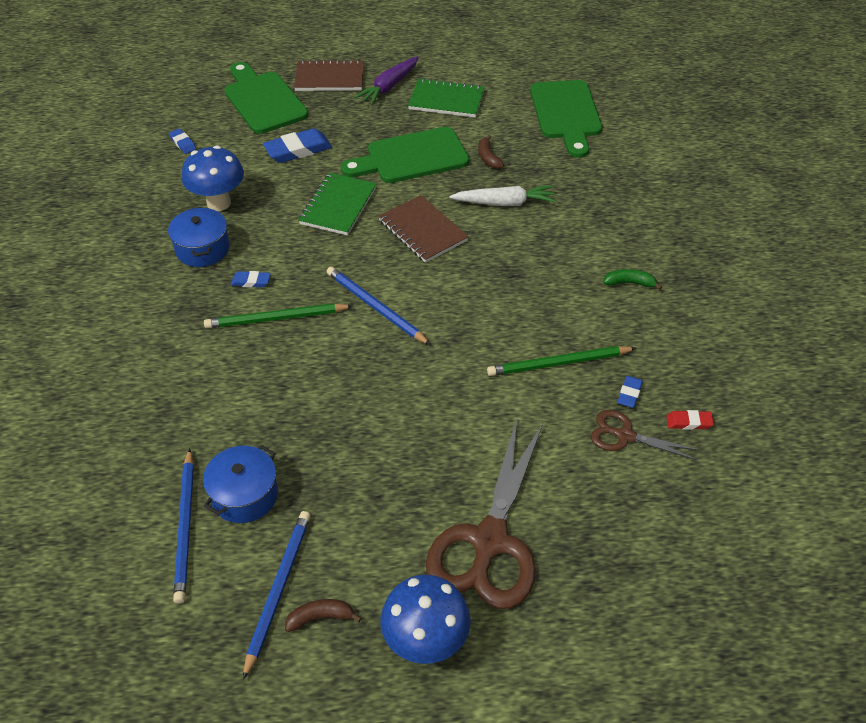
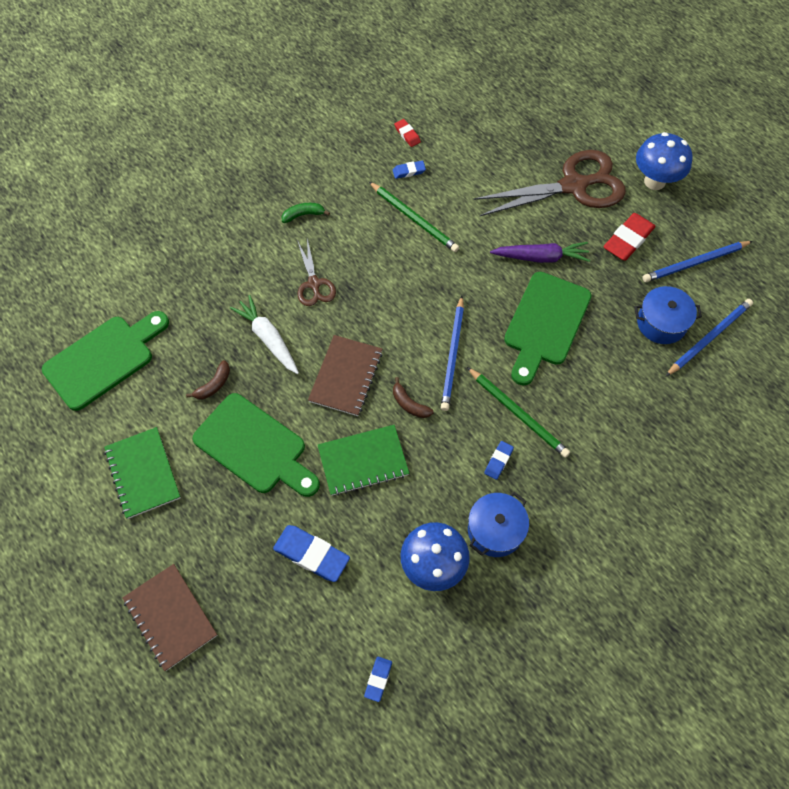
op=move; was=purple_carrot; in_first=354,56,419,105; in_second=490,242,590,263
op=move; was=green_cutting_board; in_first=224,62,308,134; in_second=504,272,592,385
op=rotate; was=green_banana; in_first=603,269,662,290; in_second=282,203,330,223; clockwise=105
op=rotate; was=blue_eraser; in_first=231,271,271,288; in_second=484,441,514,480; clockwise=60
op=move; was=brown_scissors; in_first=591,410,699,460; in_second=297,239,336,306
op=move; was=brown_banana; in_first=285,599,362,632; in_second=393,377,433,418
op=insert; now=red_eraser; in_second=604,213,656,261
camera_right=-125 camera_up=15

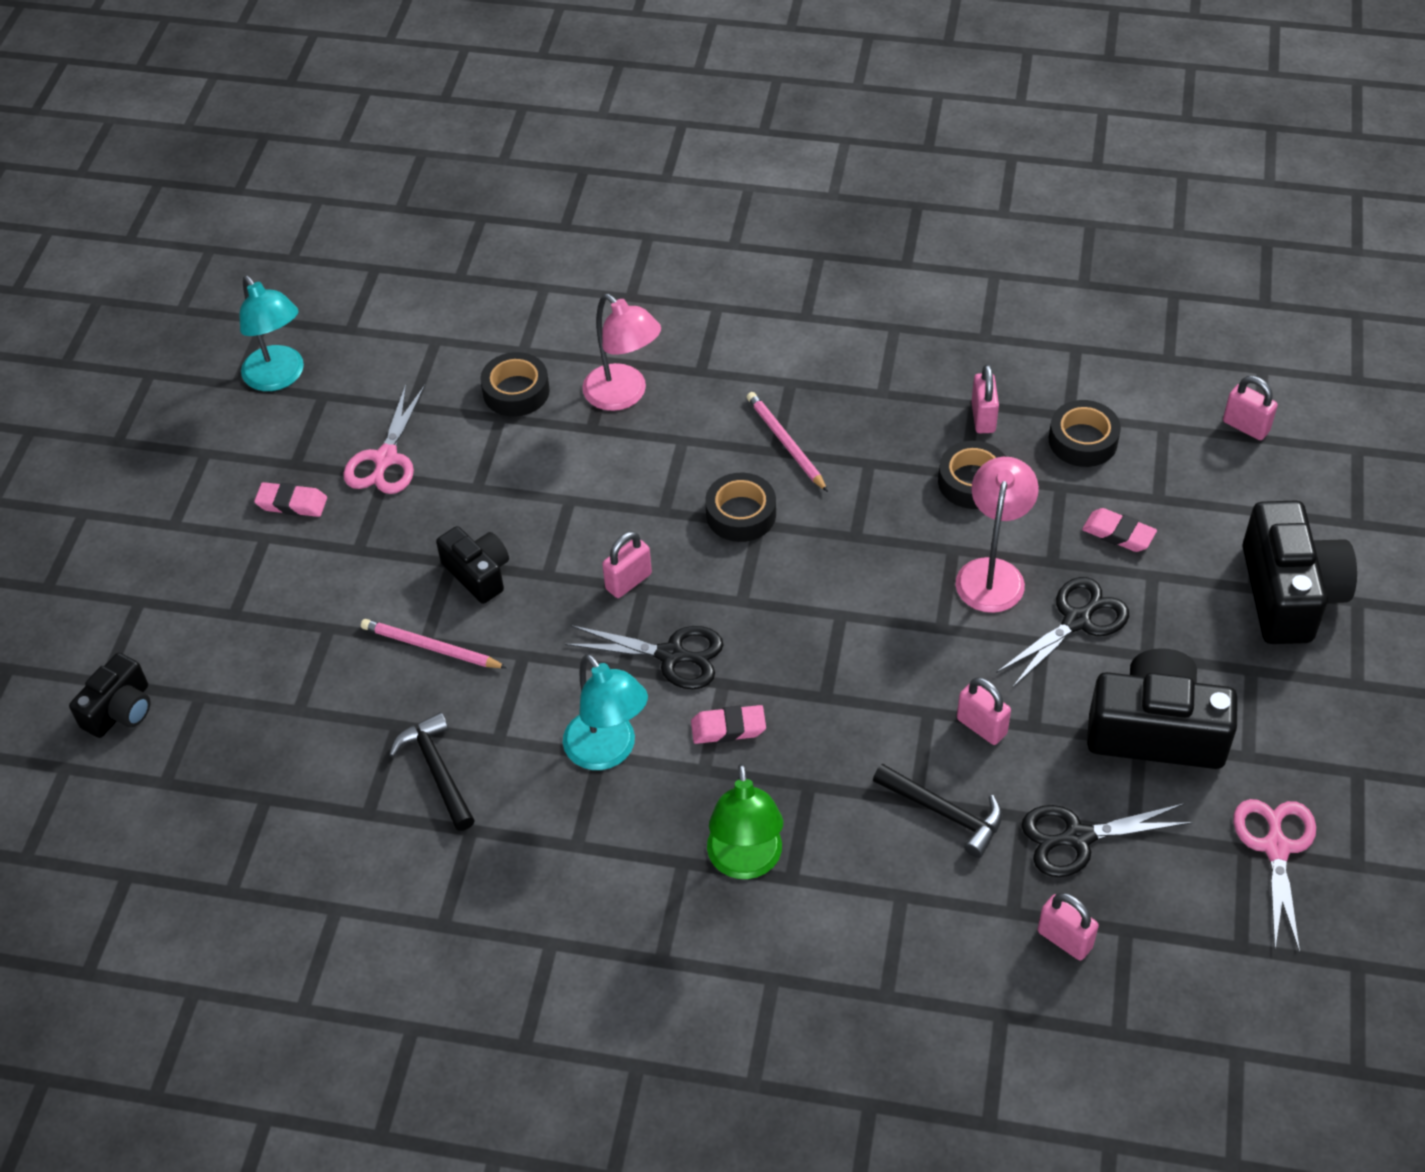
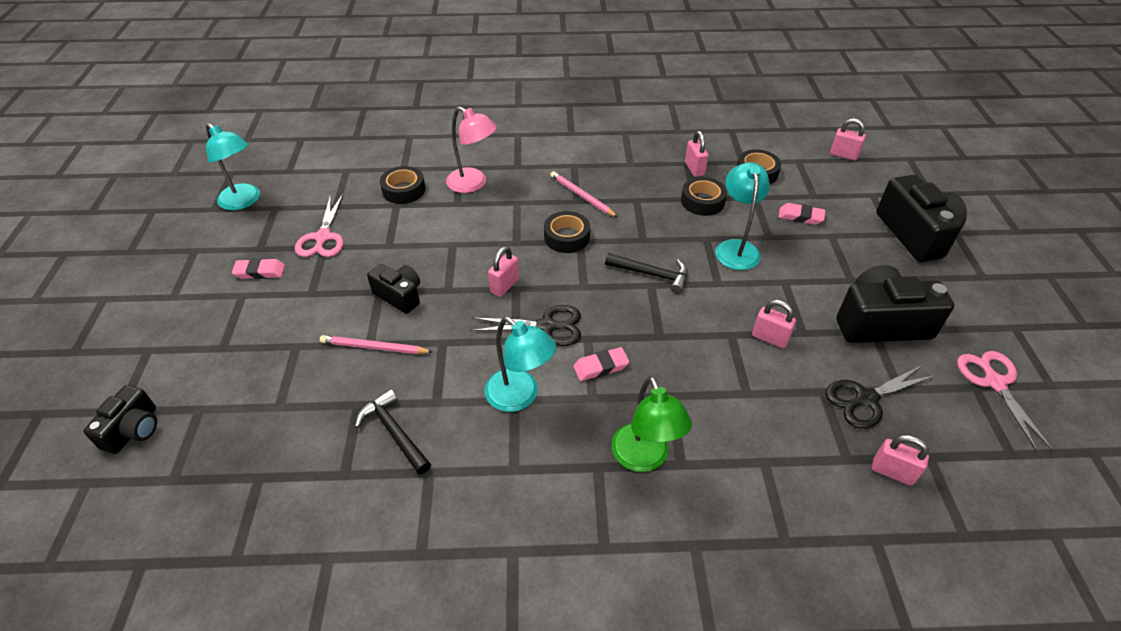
op=recolor; was=pink_lamp; now=turquoise_lamp; in_first=956,457,1039,613; in_second=716,162,770,270
op=delete; was=black_scissors; in_first=996,577,1129,687
op=move; was=black_hammer; in_first=873,764,1002,858; in_second=605,253,688,294
camera_right=-15 camera_up=-5

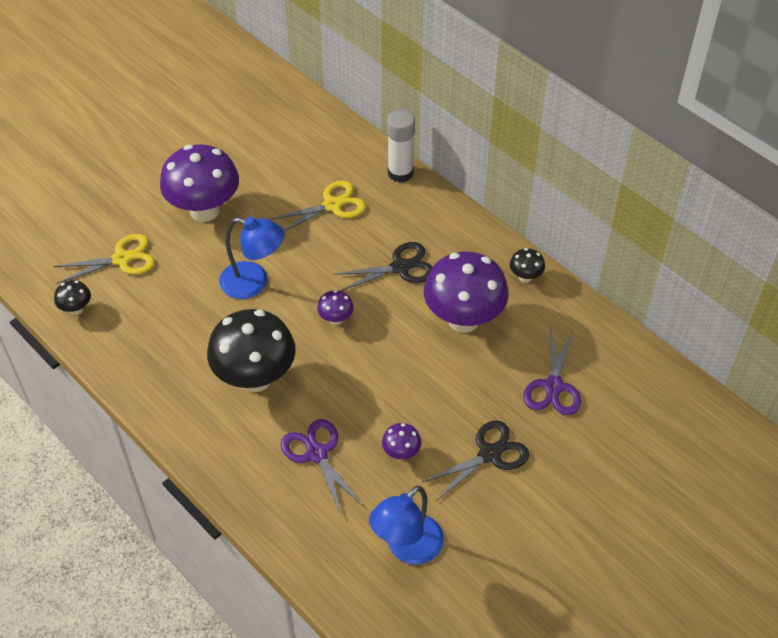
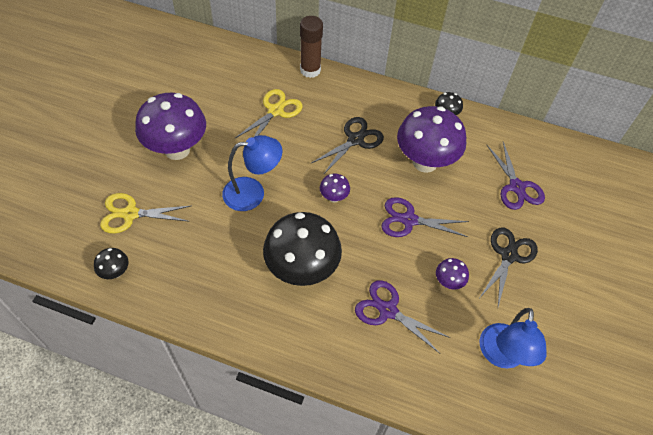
op=recolor; was=white_glue_stick; now=brown_glue_stick; in_first=387,109,415,183; in_second=300,16,323,78
op=rotate; was=yellow_scissors; in_first=53,234,155,284; in_second=100,193,191,234; clockwise=-135
op=insert; now=purple_scissors; in_second=382,197,469,237
camera_right=-30 camera_up=5

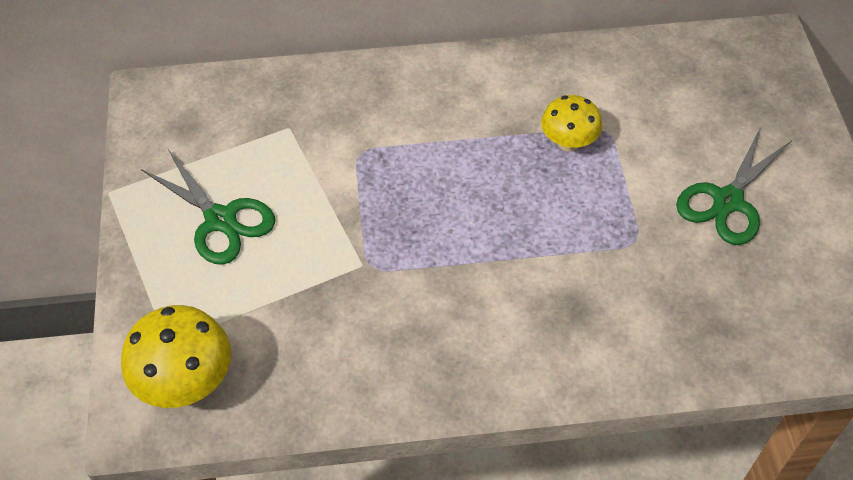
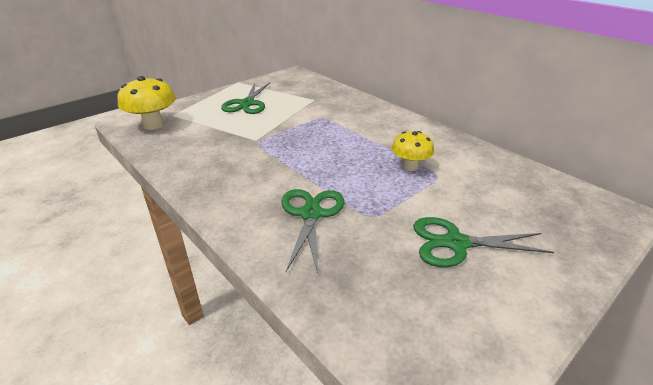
op=insert; now=green_scissors; in_second=281,189,344,273
camera_right=55 camera_up=-20

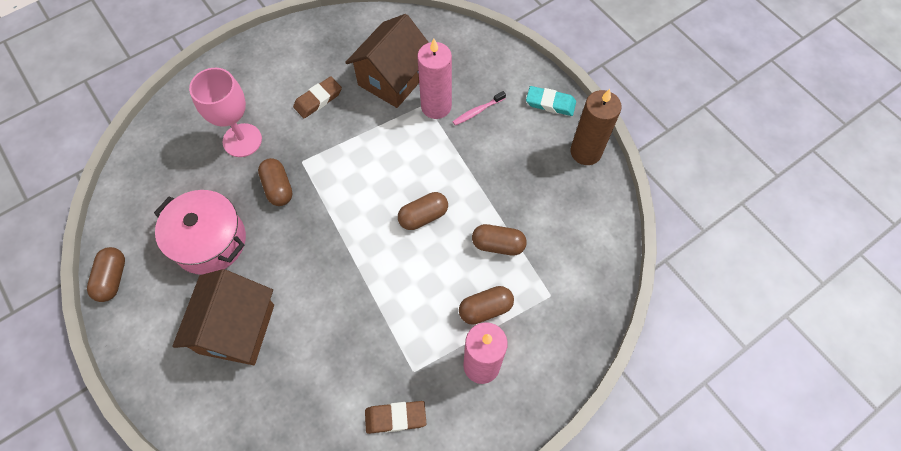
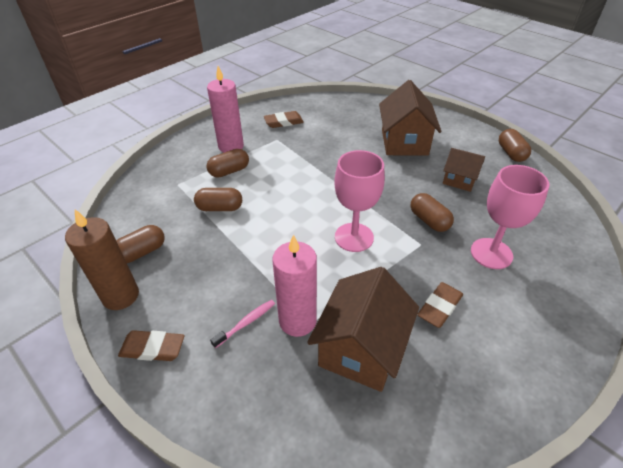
op=recolor; was=turquoise_eraser; now=brown_eraser; in_first=526,86,576,116; in_second=118,330,185,361
op=replace; was=pink_pot; now=brown_house; in_first=154,190,246,275; in_second=443,148,485,192
op=move; was=brown_capsule; in_first=398,192,448,230; in_second=116,225,164,263
op=insert; now=pink_goblet; in_second=334,150,385,252
camera_right=170 camera_up=-20

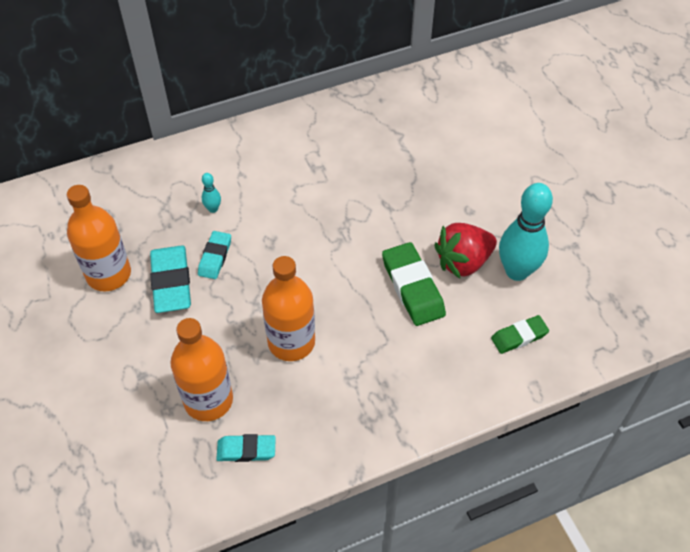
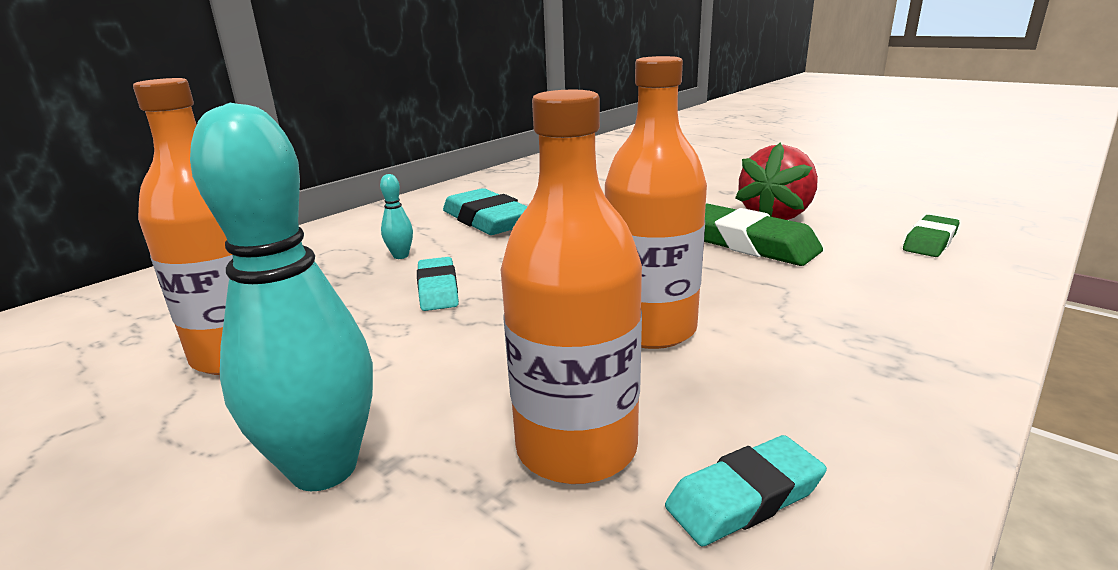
op=move; was=turquoise_bowling_pin; in_first=499,183,553,281; in_second=190,103,373,491
op=move; was=turquoise_eraser; in_first=150,245,191,313; in_second=443,188,528,235
camera_right=-25 camera_up=-30

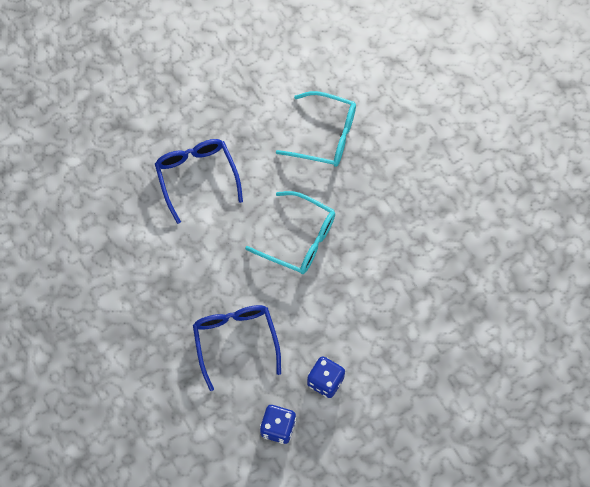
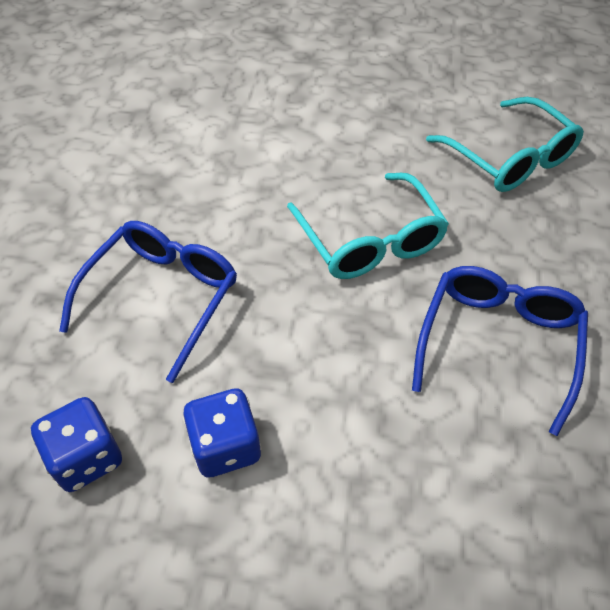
op=move; was=blue_glasses; in_first=155,139,243,224; in_second=412,266,588,436
camera_right=40 camera_up=-15

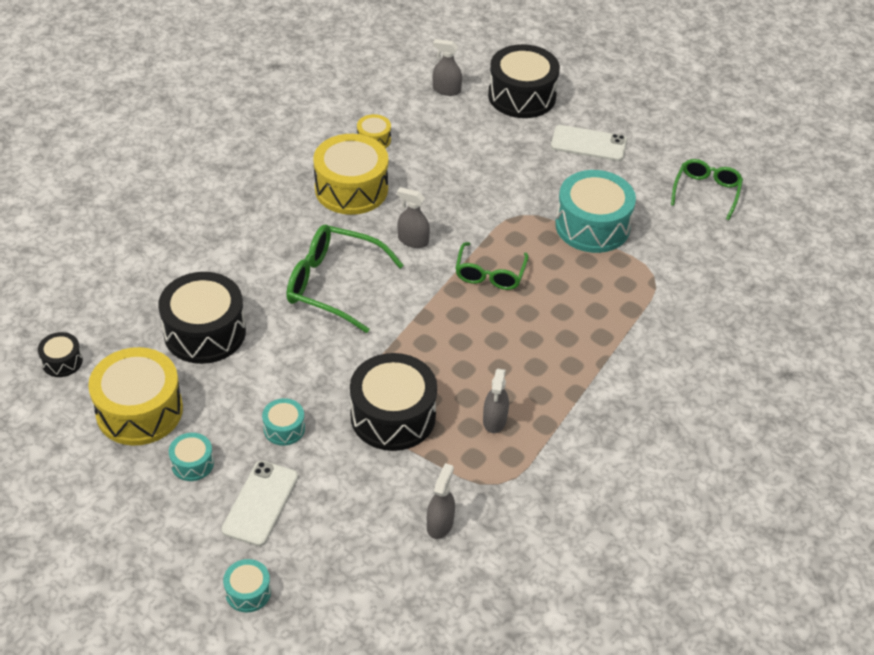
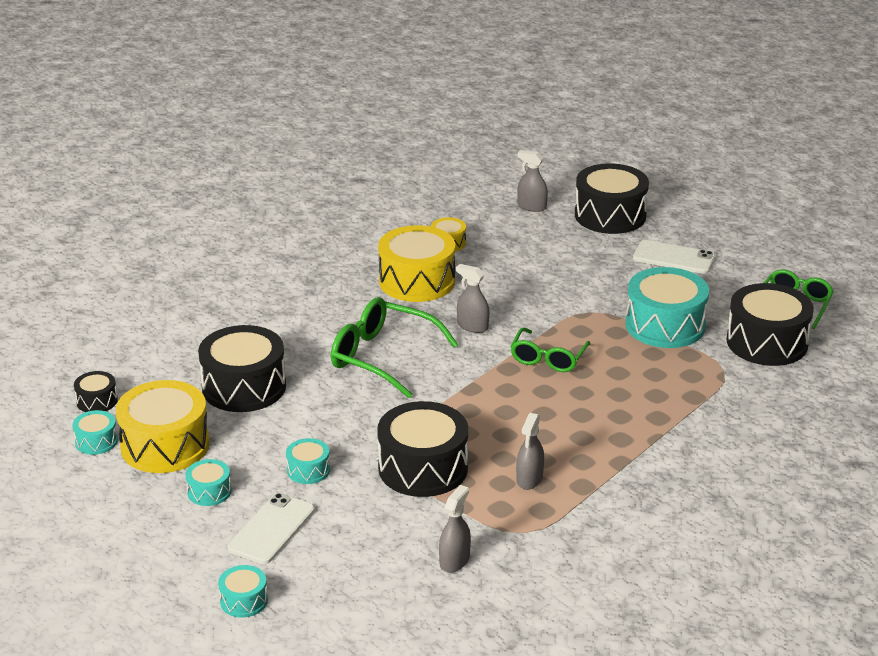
op=insert; now=black_drum; in_second=726,283,814,366
op=insert; now=turquoise_drum; in_second=72,410,118,455
camera_right=10 camera_up=-15

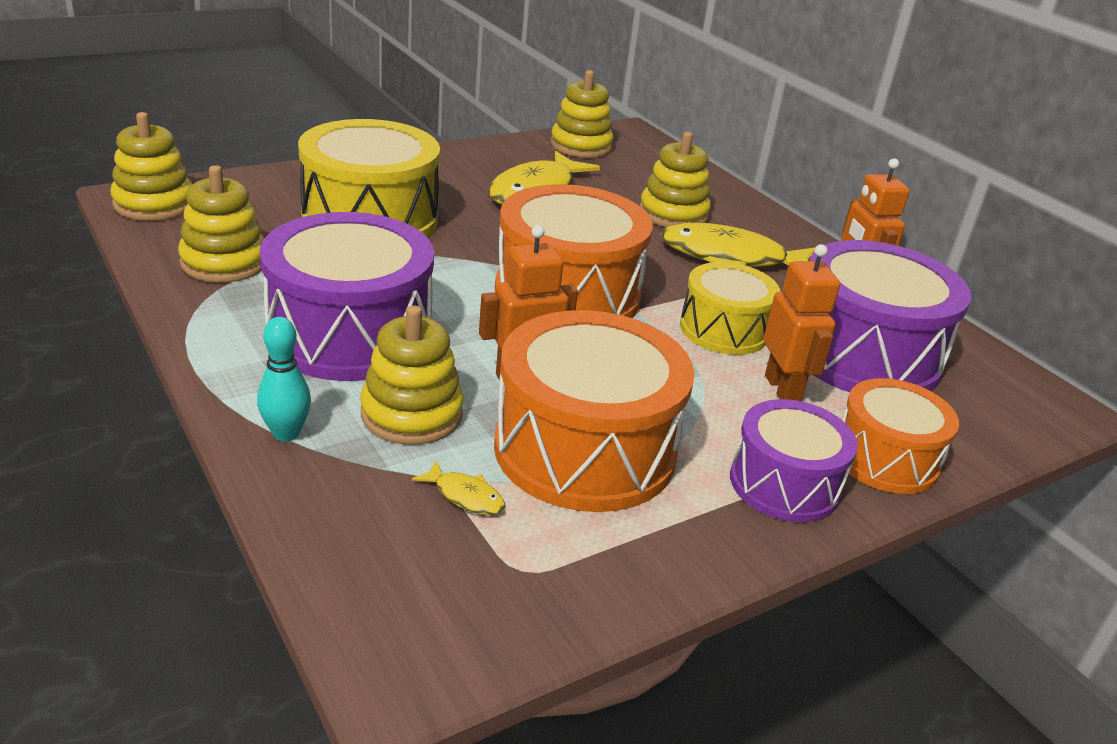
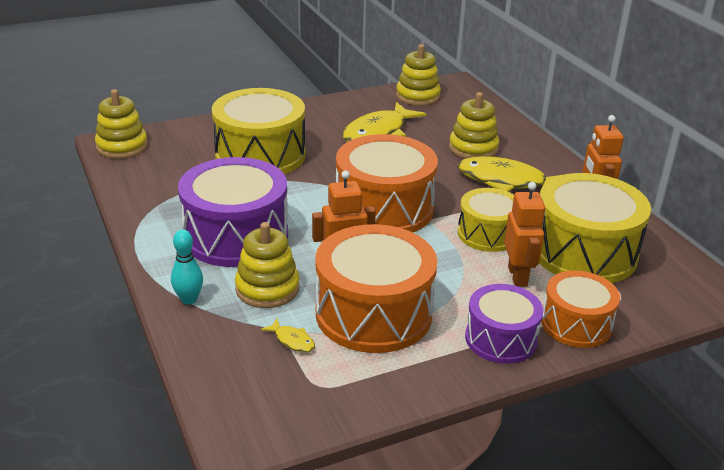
op=delete; was=yellow_stacking_toy; in_first=178,165,264,283
op=recolor; was=purple_drum; now=yellow_drum; in_first=809,240,971,392; in_second=539,173,651,283
camera_right=10 camera_up=0

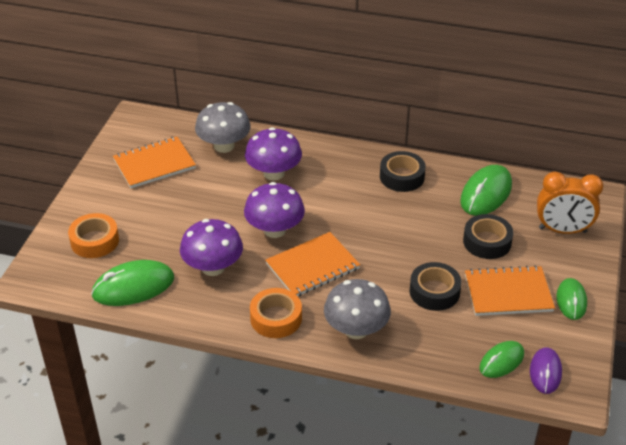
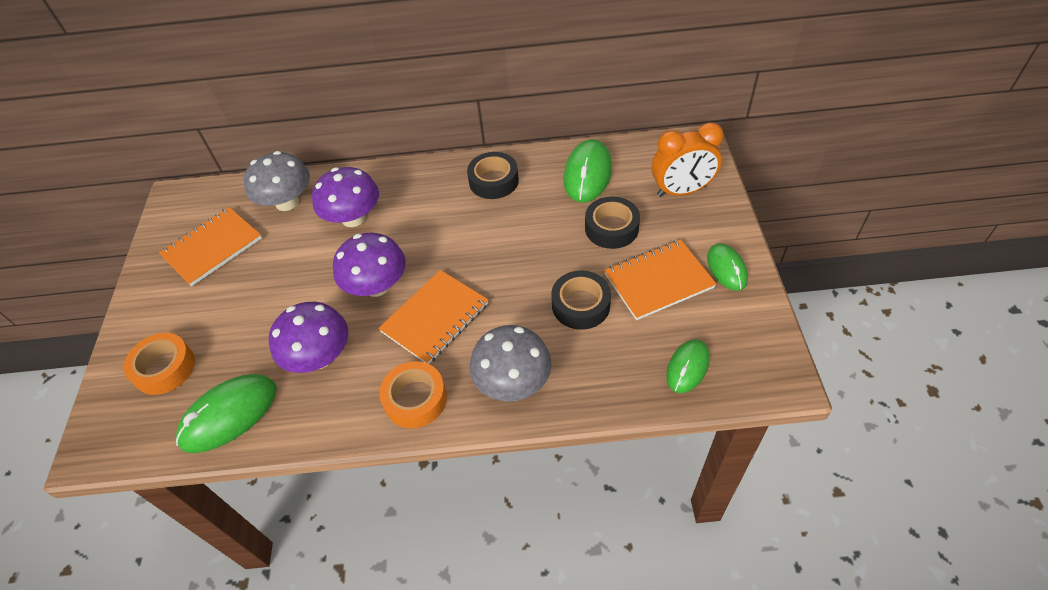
op=delete; was=purple_mouse; in_first=530,347,562,394
camera_right=-15 camera_up=10

